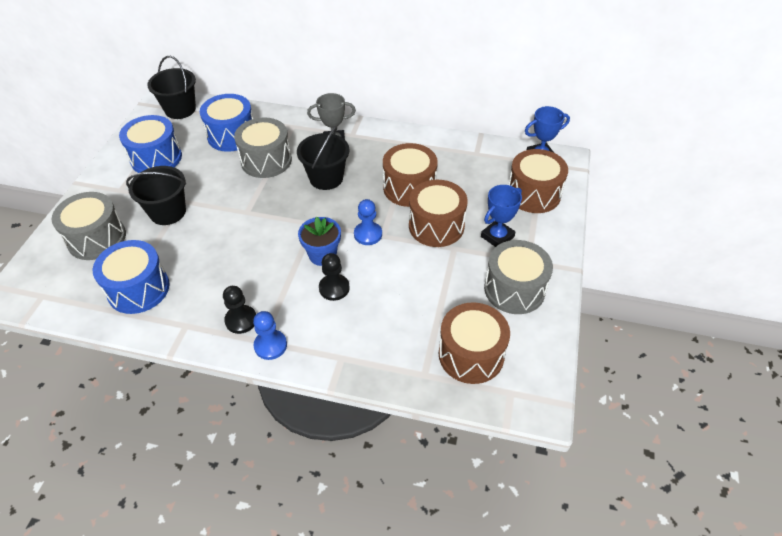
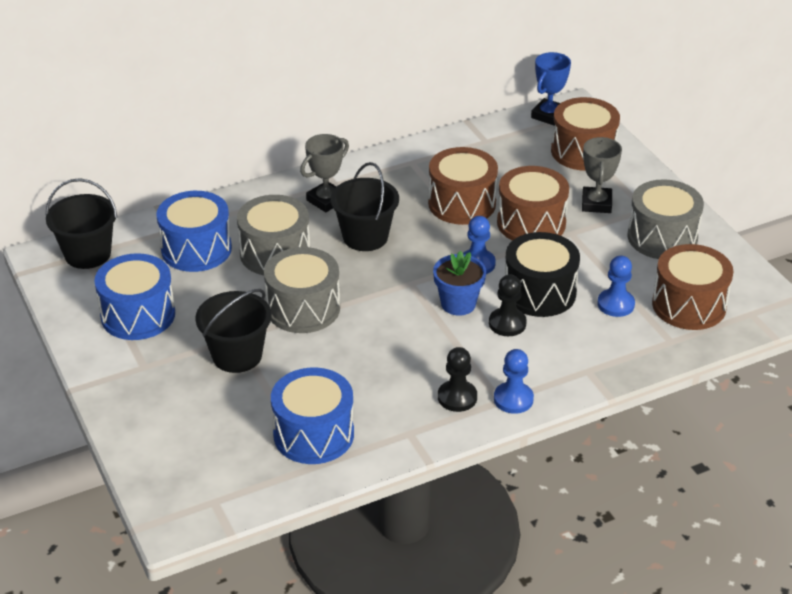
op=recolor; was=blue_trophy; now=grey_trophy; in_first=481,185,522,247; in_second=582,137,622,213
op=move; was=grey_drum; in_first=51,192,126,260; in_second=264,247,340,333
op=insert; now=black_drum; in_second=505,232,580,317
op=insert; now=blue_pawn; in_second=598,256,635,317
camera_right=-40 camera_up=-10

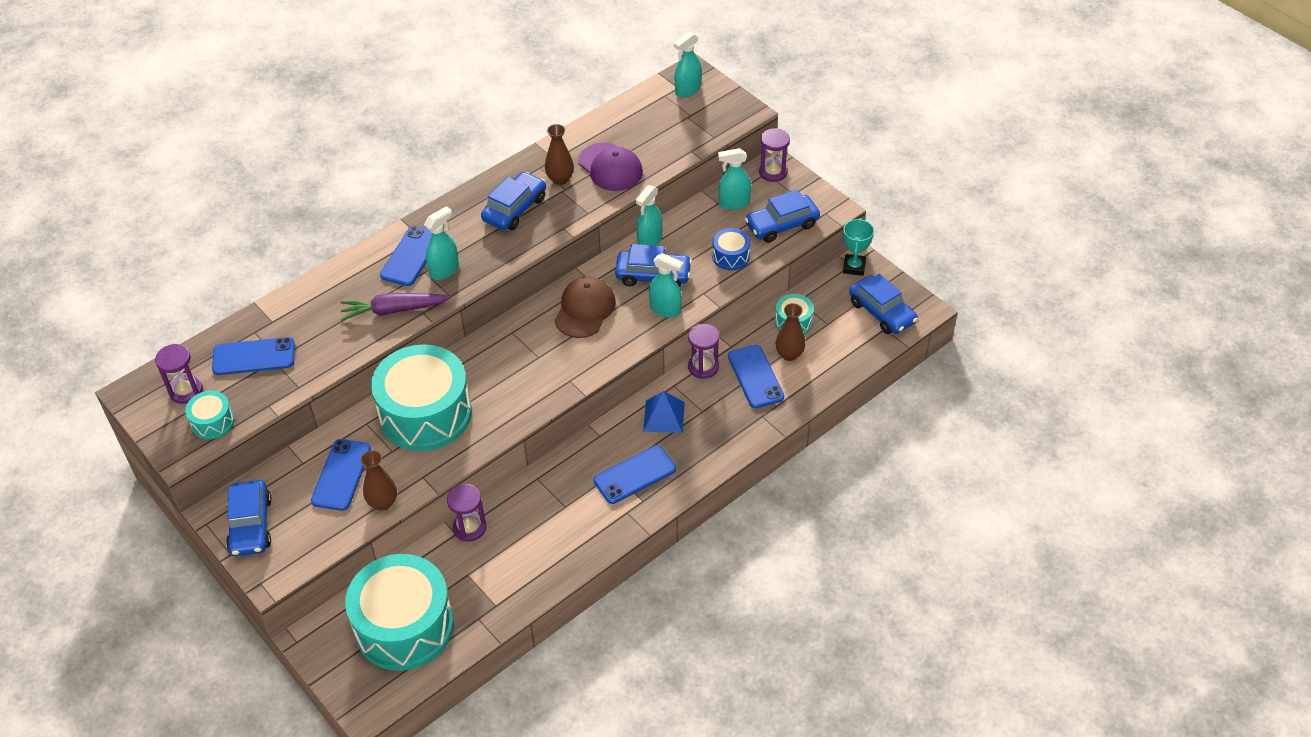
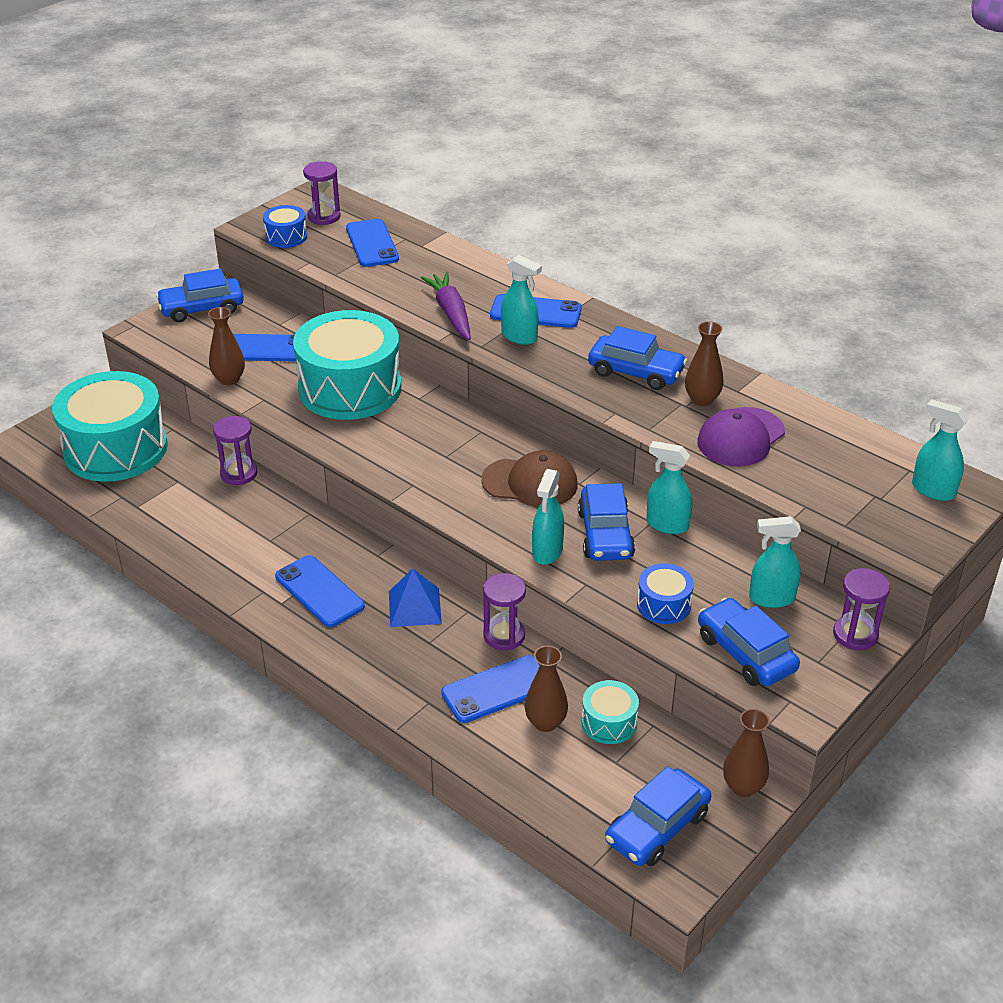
op=rotate; was=turquoise_spray_bottle; in_first=718,148,751,210; in_second=749,516,801,608; clockwise=-75
op=replace; was=turquoise_trophy; now=brown_vase; in_first=843,218,874,276; in_second=723,709,770,797
op=recolor; was=turquoise_drum; now=blue_drum; in_first=185,391,234,439; in_second=263,205,307,248
camera_right=80 camera_up=-10

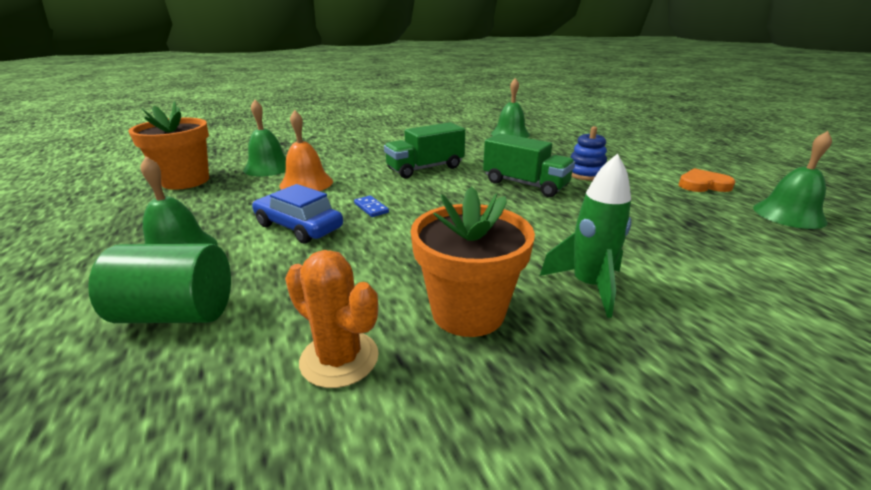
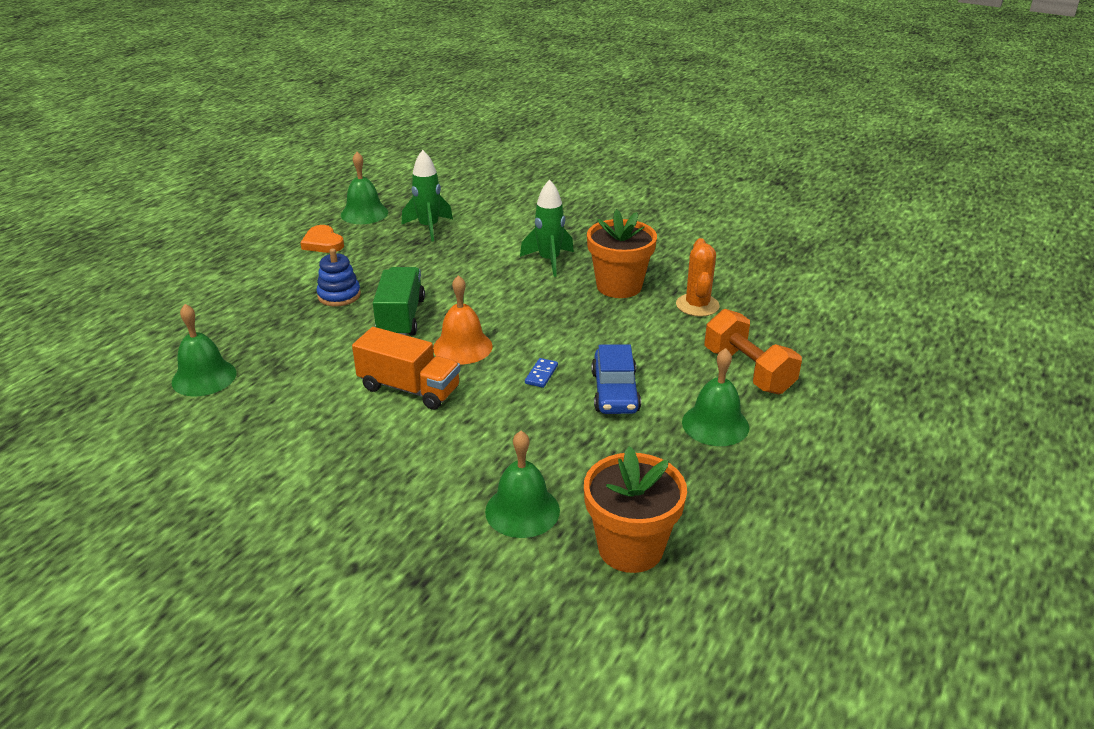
op=move; was=orange_bell; in_first=280,110,333,191; in_second=433,275,493,364
op=recolor; was=green_truck; now=orange_truck; in_first=384,122,465,178; in_second=352,327,460,410
op=replace; was=green_cylinder; now=orange_dumbbell; in_first=88,244,231,323; in_second=705,309,802,394
op=insert; now=green_rocket; in_second=402,150,453,242
camera_right=-125 camera_up=5

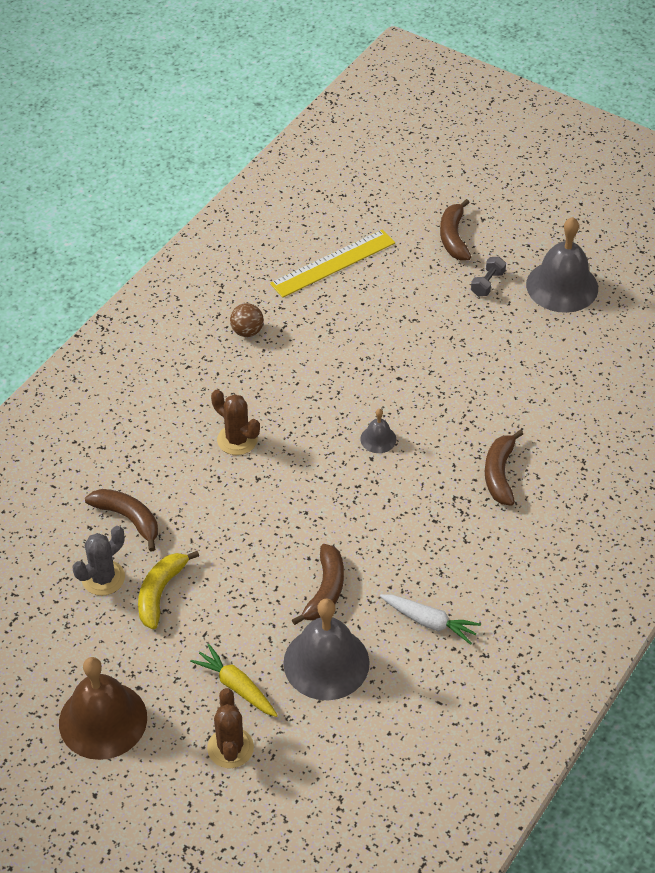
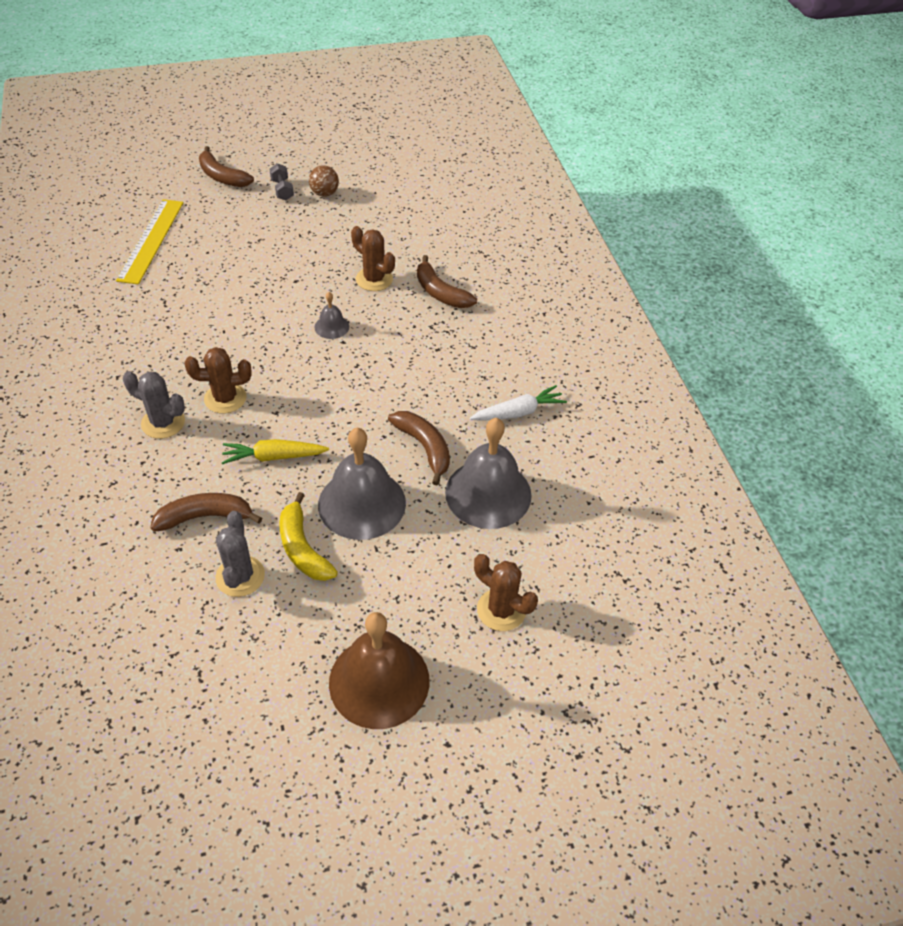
op=move; was=grey_bell; in_first=526,217,598,313; in_second=318,428,406,540
op=move; was=brown_ball; in_first=230,303,264,337; in_second=309,165,339,197
op=move; was=yellow_carrot; in_first=190,644,278,717; in_second=221,439,329,464
op=insert; now=brown_cactus; in_second=351,226,395,291
op=insert; now=grey_cactus; in_second=123,371,185,439
camera_right=-50 camera_up=0

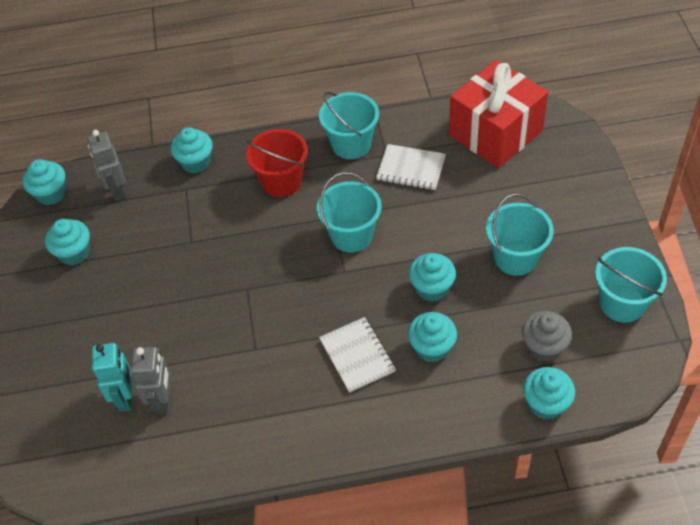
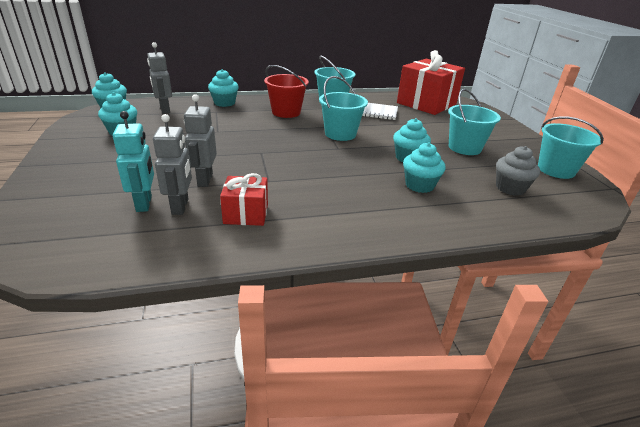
op=delete; was=white_notebook; in_first=319,317,396,393
op=delete; was=turquoise_cupcake; in_first=523,367,575,420
op=insert; now=grey_robot; in_second=184,94,217,187
op=insert; now=red_gift; in_second=220,173,268,226
camera_right=-10 camera_up=-20

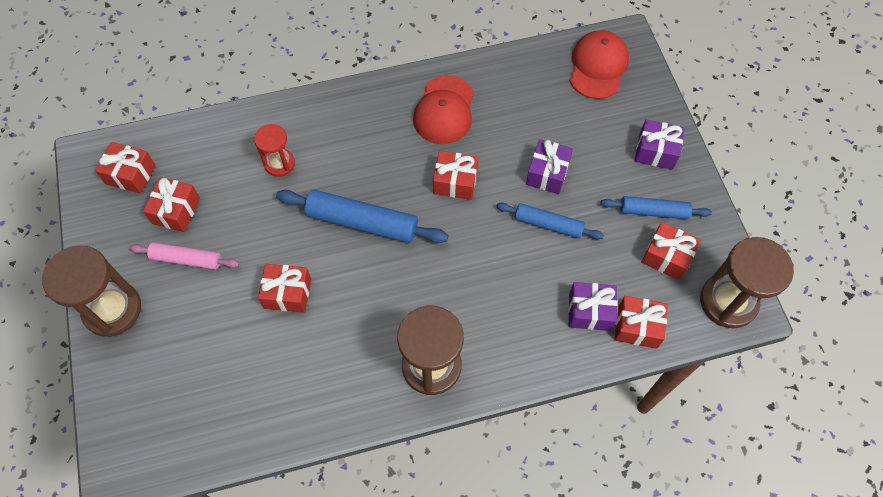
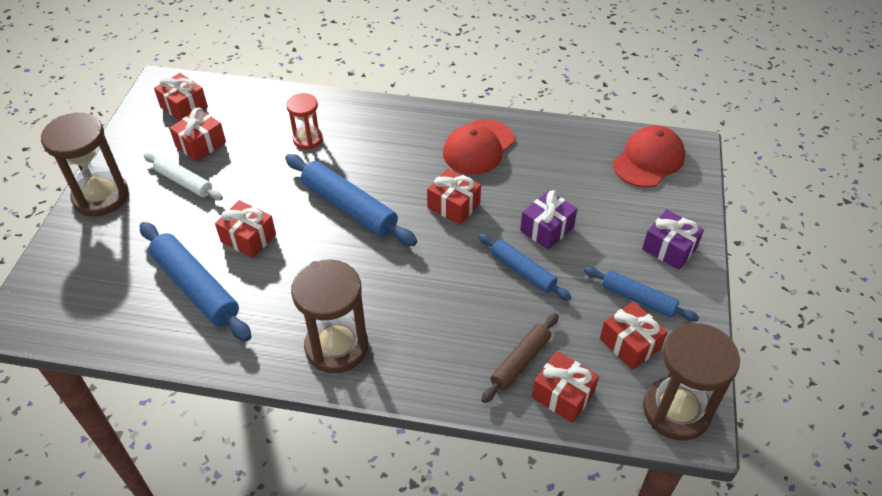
op=recolor; was=pink_rolling_pin; now=white_rolling_pin; in_first=129,242,240,270; in_second=144,153,223,201
op=replace; was=purple_gift; now=brown_rolling_pin; in_first=568,282,618,331; in_second=481,313,559,403
op=insert; now=blue_rolling_pin; in_second=140,222,252,341
camera_right=25 camera_up=-15

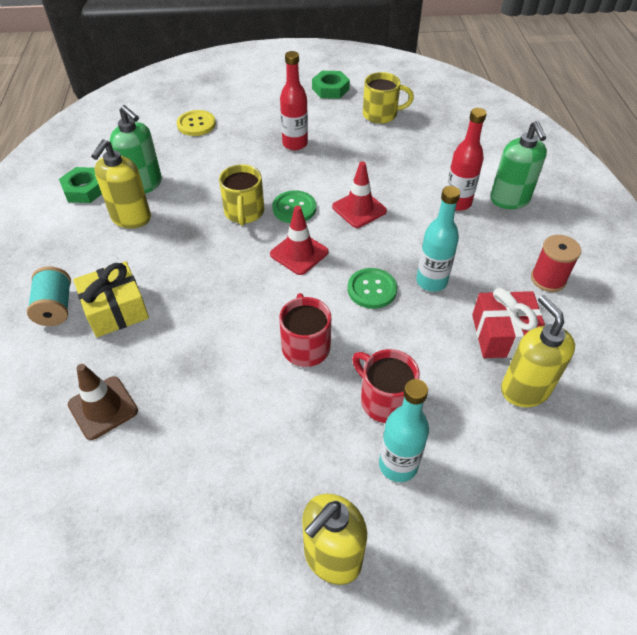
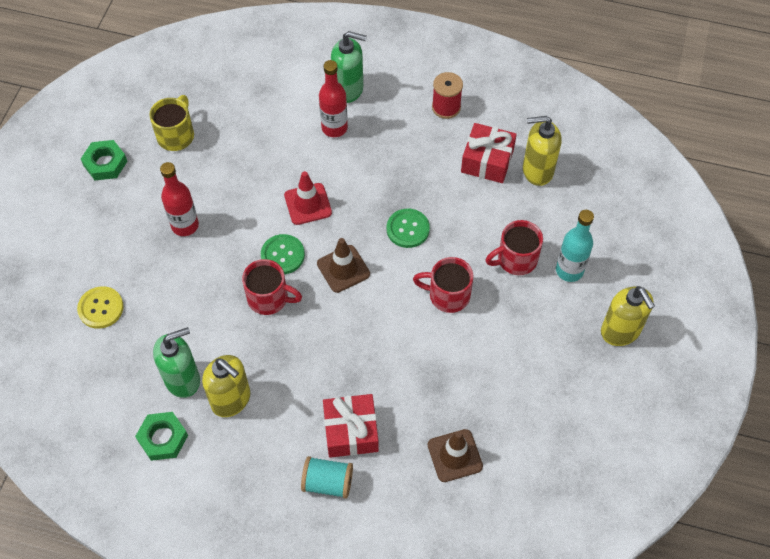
op=recolor; was=yellow_mug; now=red_mug; in_first=219,164,264,226; in_second=242,259,302,315
op=delete; was=turquoise_bottle; in_first=416,186,460,292
op=recolor; was=red_traffic_cone; now=brown_traffic_cone; in_first=270,206,329,275; in_second=317,238,370,293
op=recolor; was=yellow_gift; now=red_gift; in_first=73,261,149,337; in_second=323,394,379,458
camera_right=-70 camera_up=10

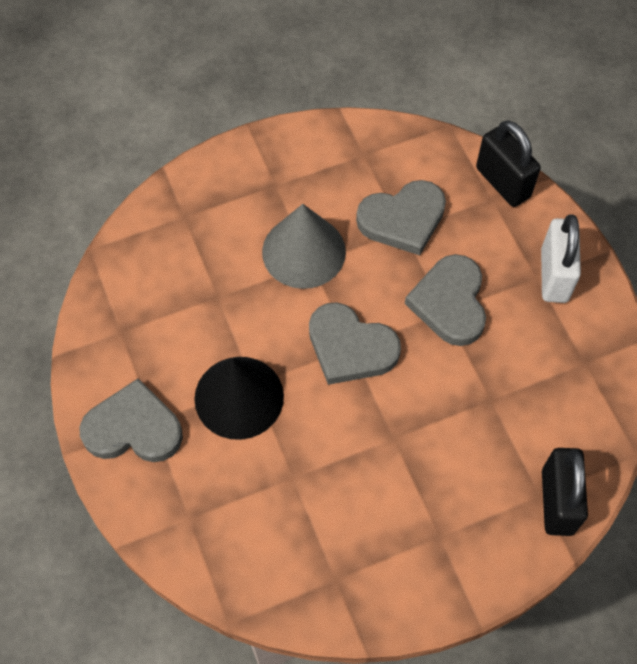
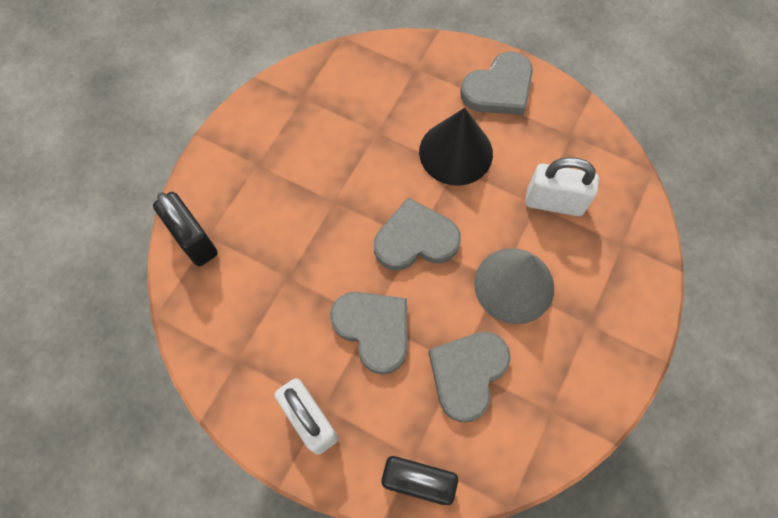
op=insert; now=white_padlock; in_second=525,157,599,216
camera_right=140 camera_up=5

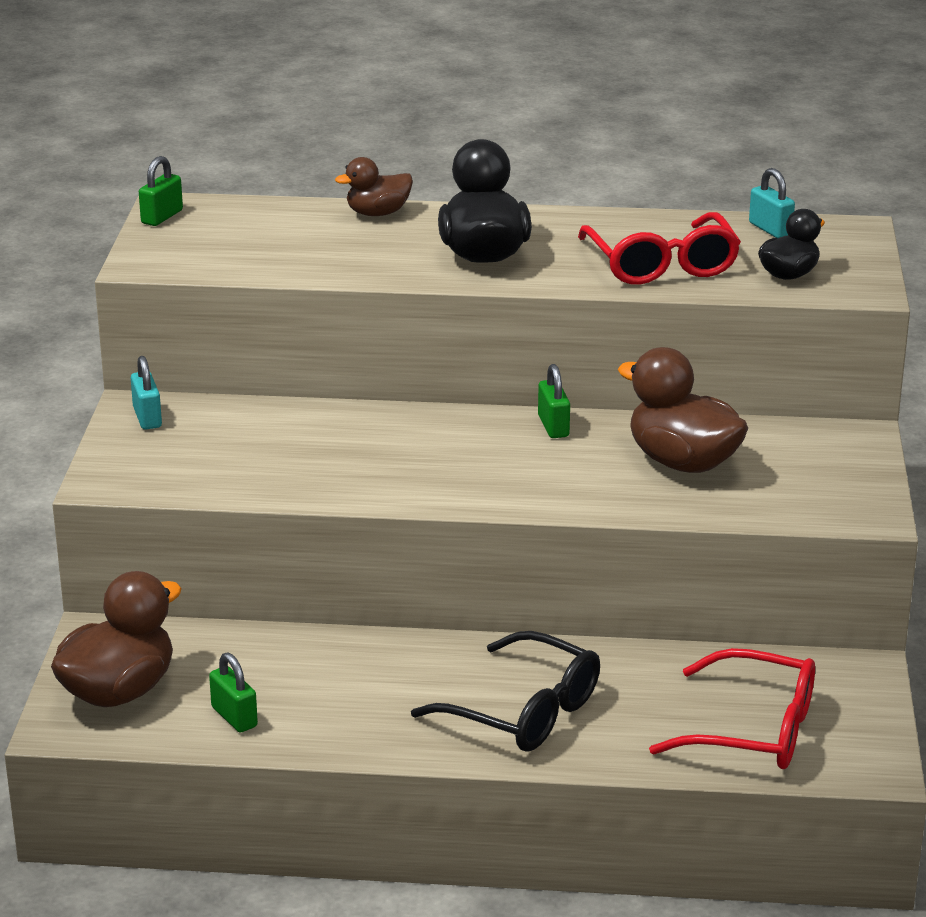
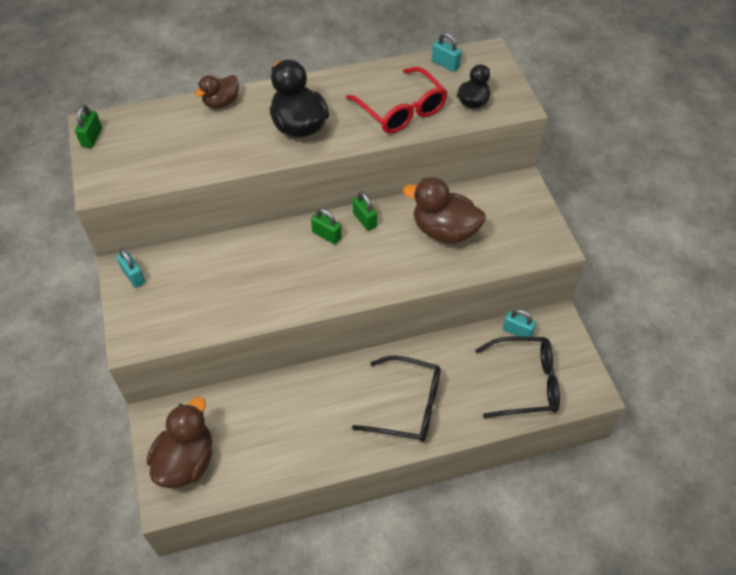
op=recolor; was=red_glasses; now=black_glasses; in_first=649,648,815,769; in_second=475,336,560,418
op=move; was=green_padlock; in_first=209,653,258,732; in_second=311,208,342,244
op=insert; now=turquoise_padlock; in_second=503,309,536,337
camera_right=-20 camera_up=25

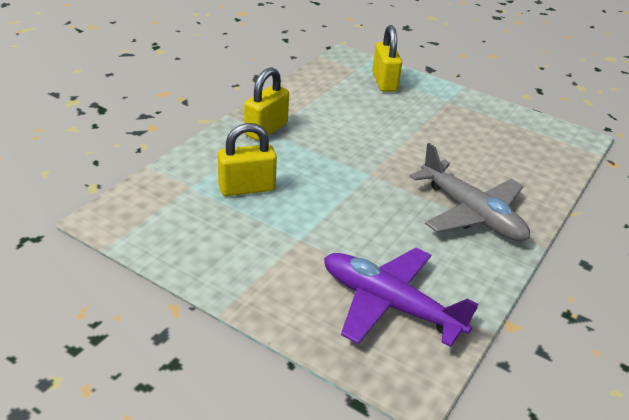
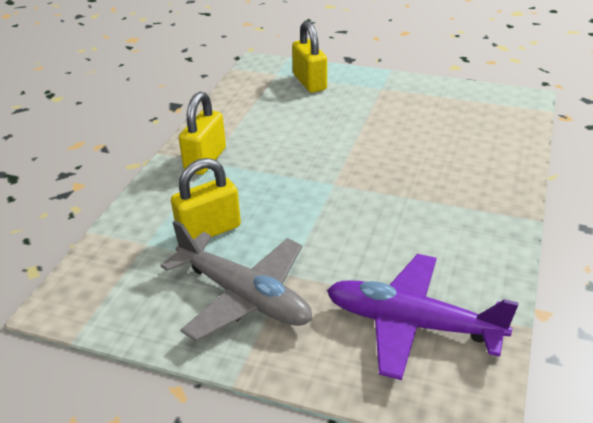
op=move; was=grey_plane; in_first=410,143,530,242; in_second=160,220,312,341
camera_right=-10 camera_up=0

